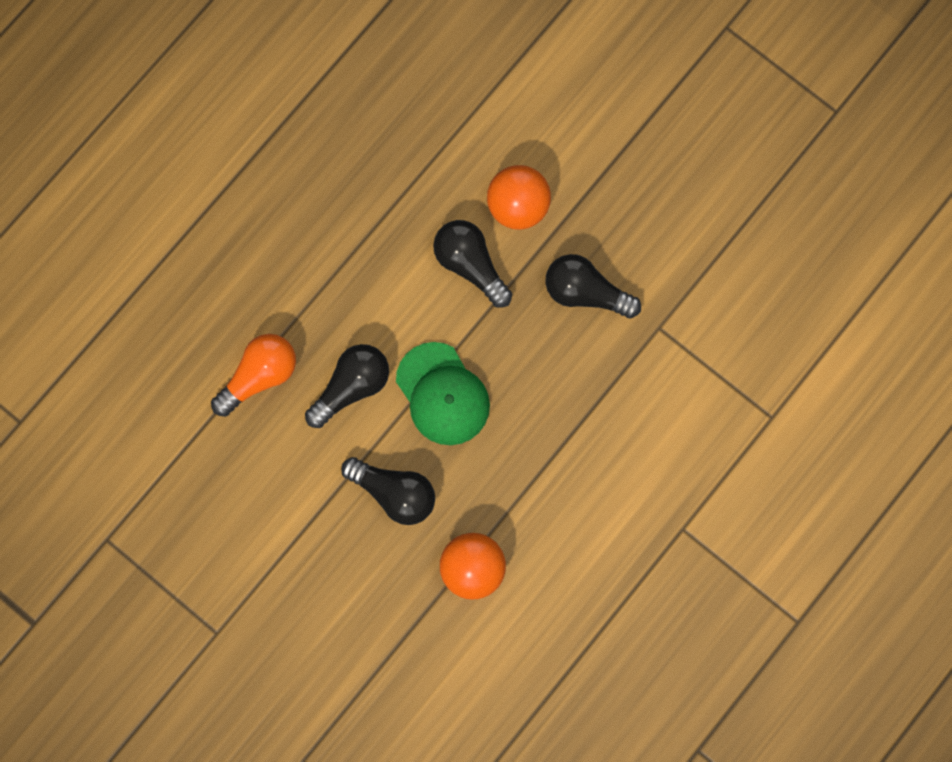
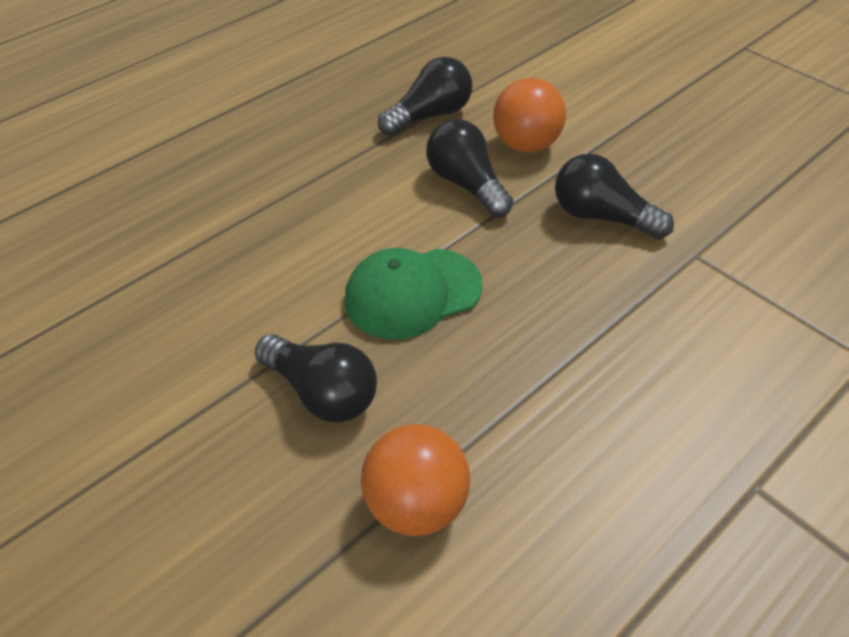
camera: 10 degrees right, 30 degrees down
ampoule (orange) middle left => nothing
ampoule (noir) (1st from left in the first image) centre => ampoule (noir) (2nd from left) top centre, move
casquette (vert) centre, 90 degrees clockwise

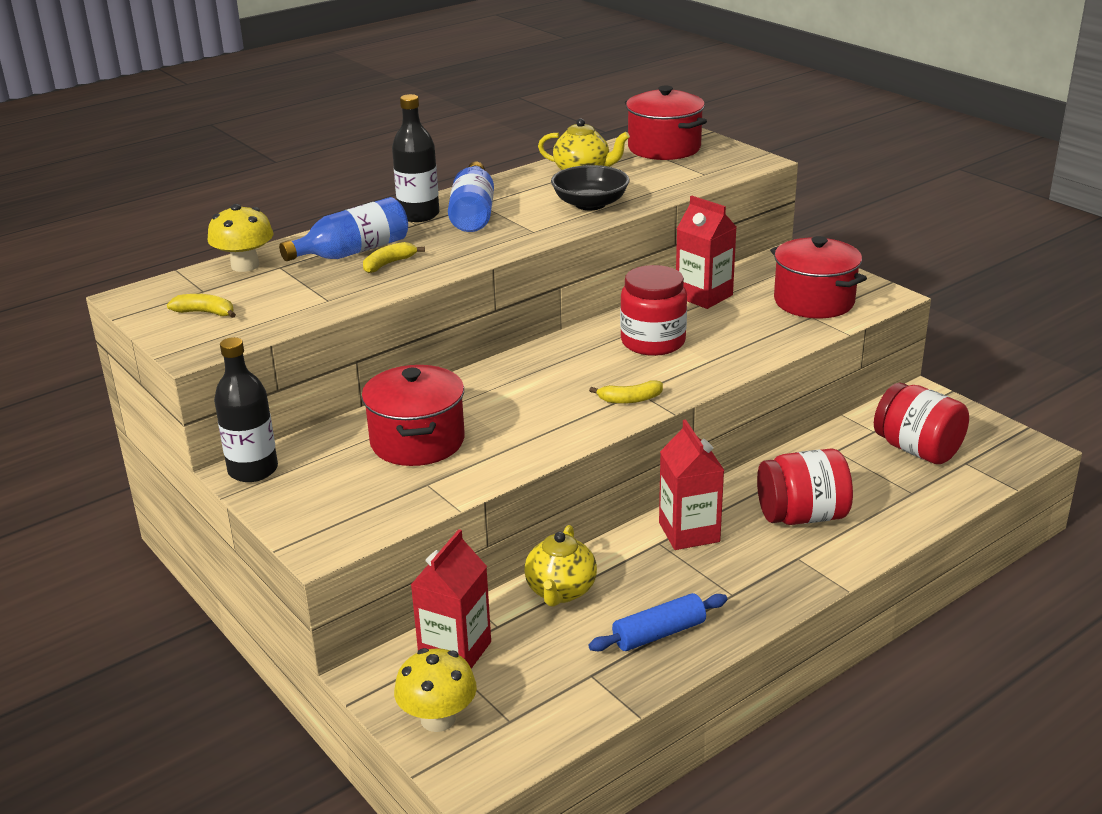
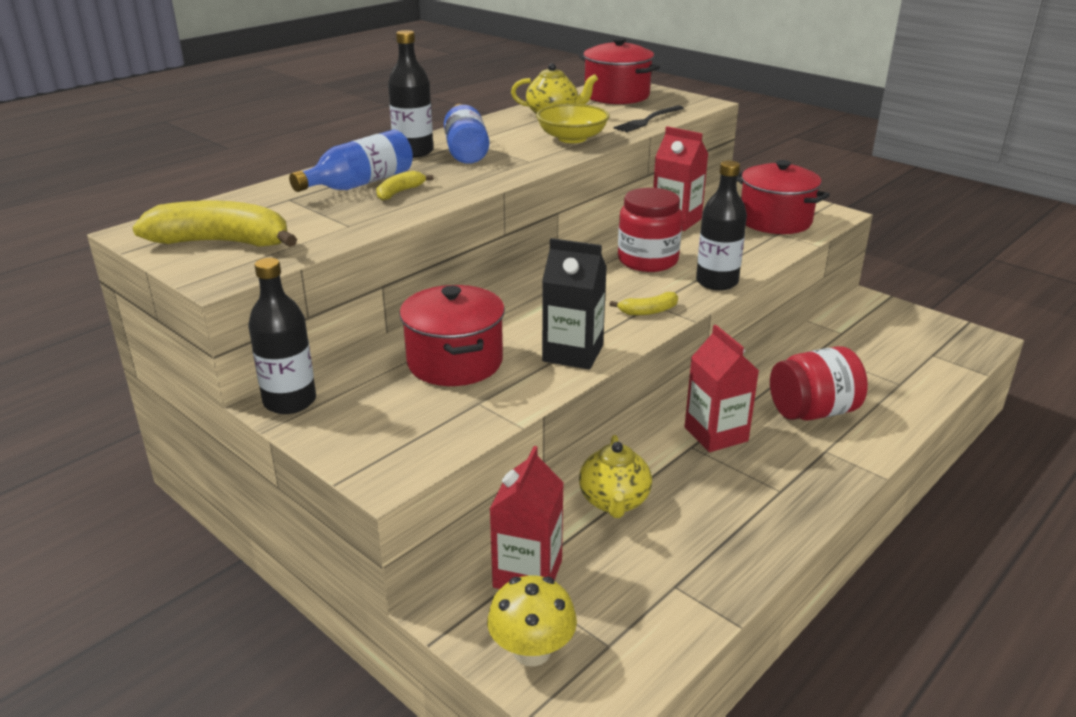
camera: 10 degrees left, 0 degrees up
banane (jaune) (1st from left) middle left => banane (jaune) (1st from left) top left, x2.09
champignon (jaune) (1st from left) top left => nothing
bol (noir) top centre => bol (jaune) top centre
rouleau à pâtisserie (bleu) bottom centre => nothing
bocal (rouge) (3rd from left) middle right => nothing
nothing => brique de lait (noir) centre
nothing => fourchette (noir) top centre
nothing => bouteille (noir) (3rd from left) top right

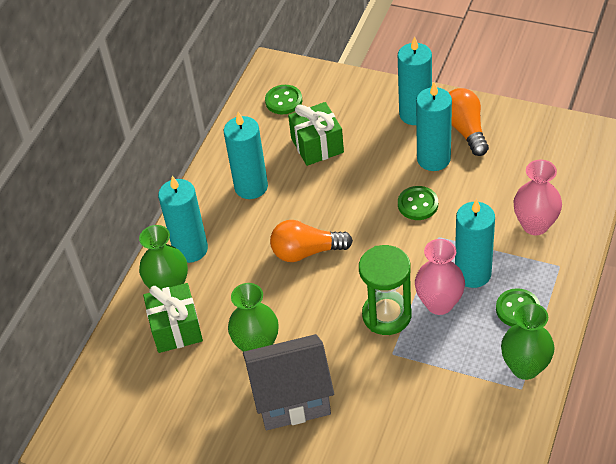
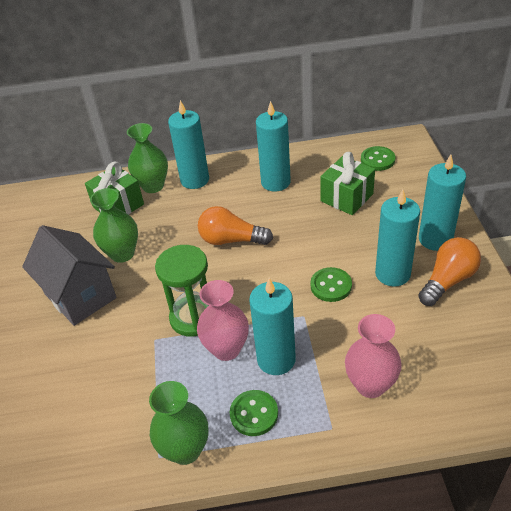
camera: 60 degrees right, 5 degrees down
ampoule (orange) (1st from left) centre, 45 degrees counterclockwise

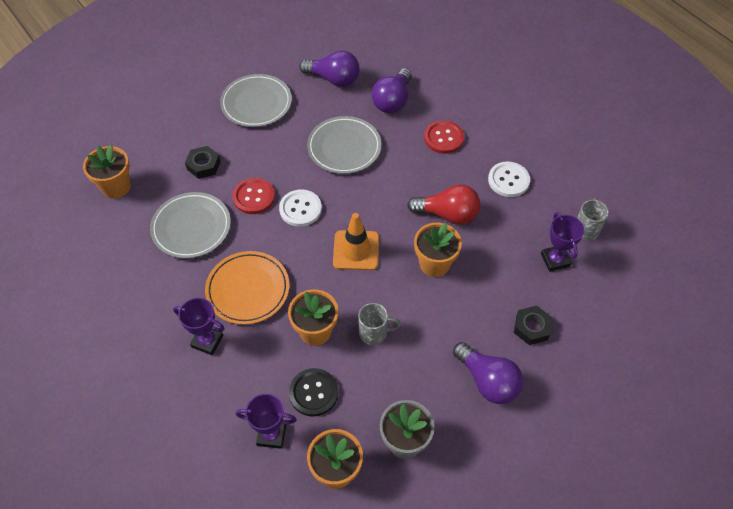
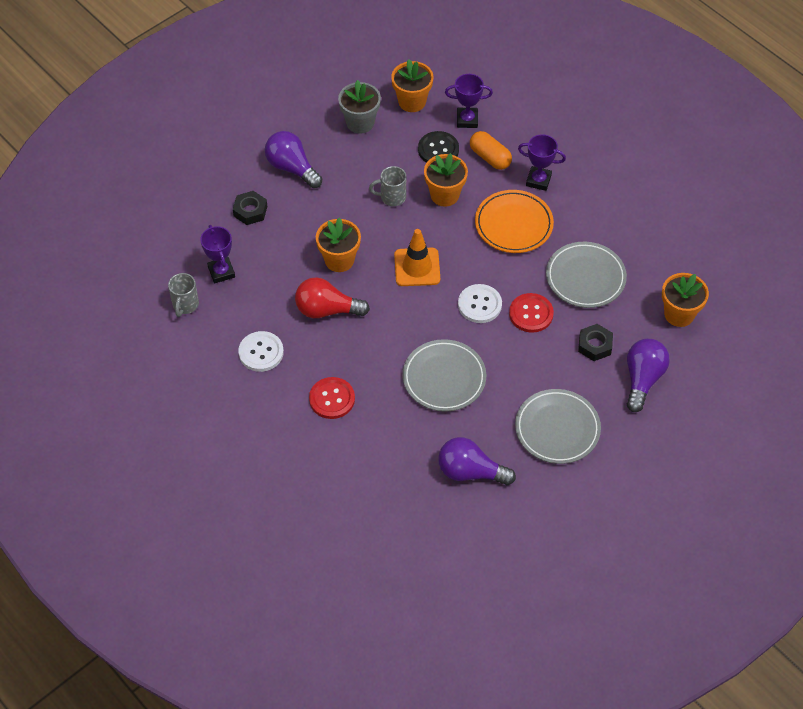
camera: 175 degrees right, 0 degrees up
ampoule (violet) (2nd from left in the first image) top centre => ampoule (violet) (3rd from left) middle right, move
nothing => gélule (orange) top centre

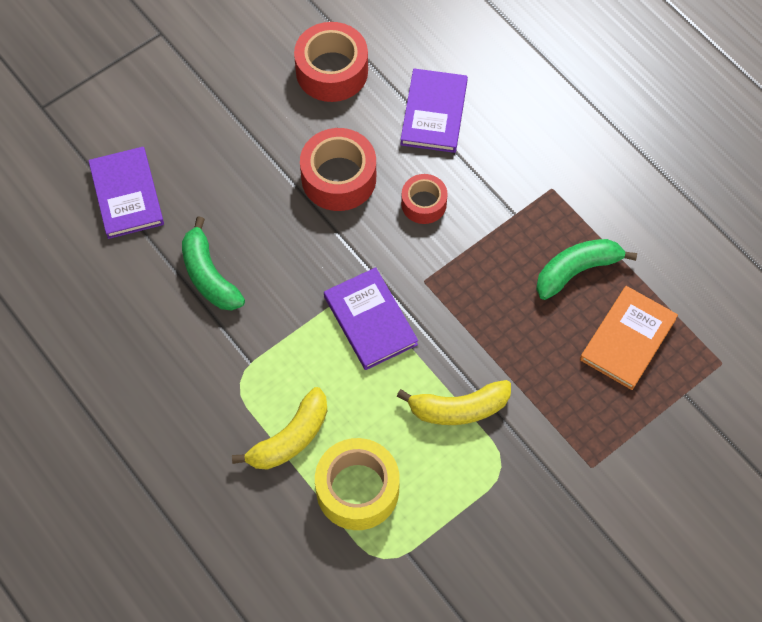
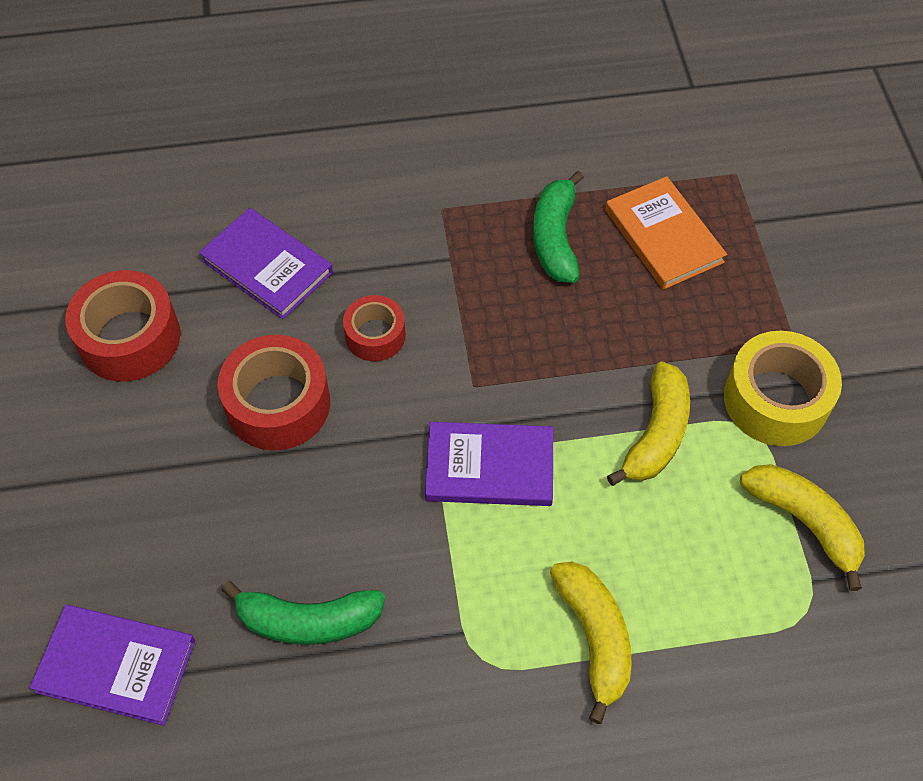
camera: 60 degrees left, 5 degrees down
ruban adhésif (jaune) bottom centre => ruban adhésif (jaune) middle right, move
nothing => banane (jaune) (3rd from left) bottom right

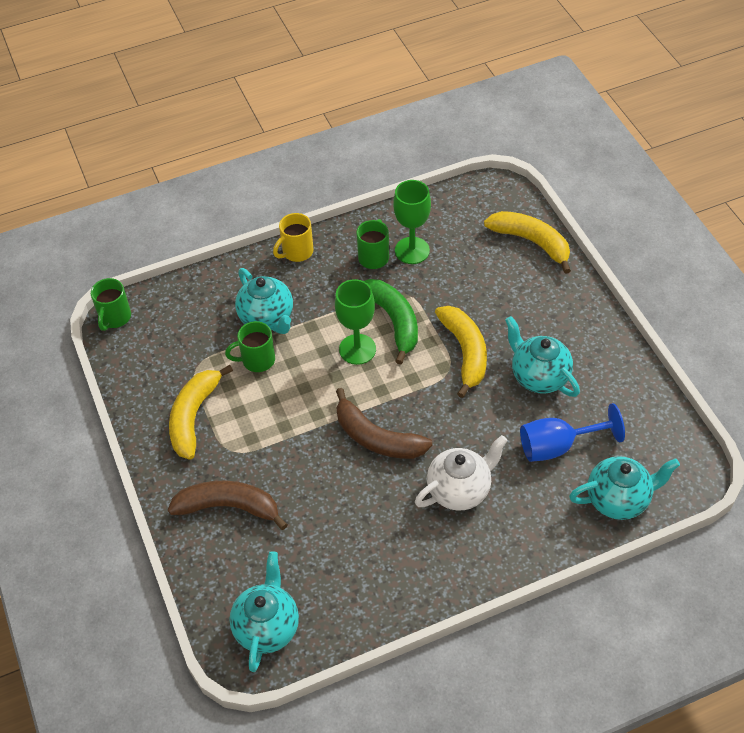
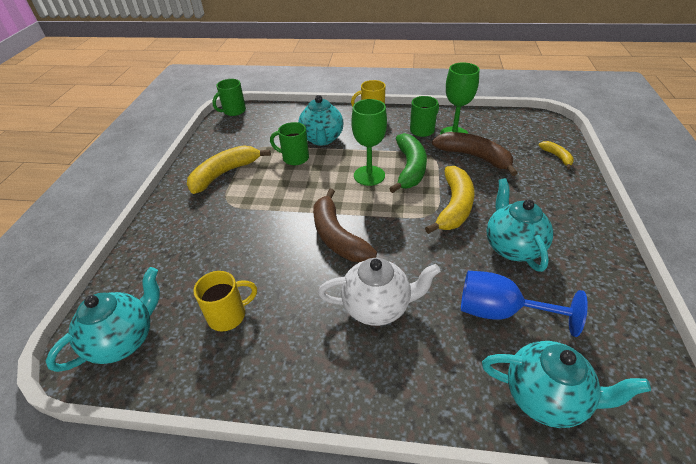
camera: 30 degrees right, 10 degrees down
banane (marron) (1st from left in the first image) bottom left => banane (marron) (2nd from left) top right, move
banane (jaune) (3rd from left) top right => banane (jaune) (3rd from left) middle right, x0.51
nothing => tasse (jaune) (1st from left) middle left

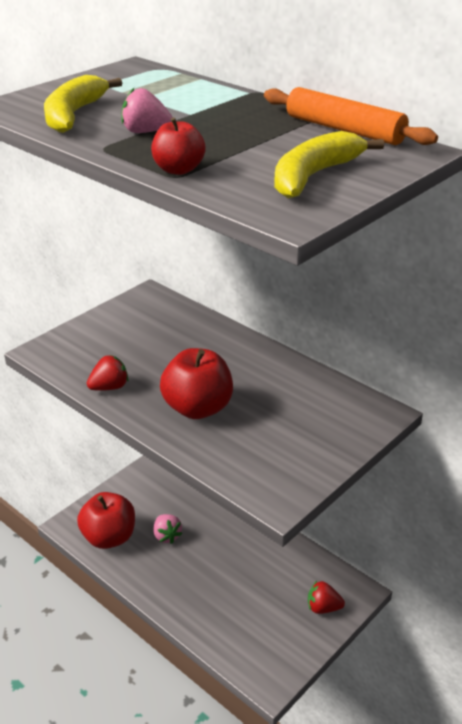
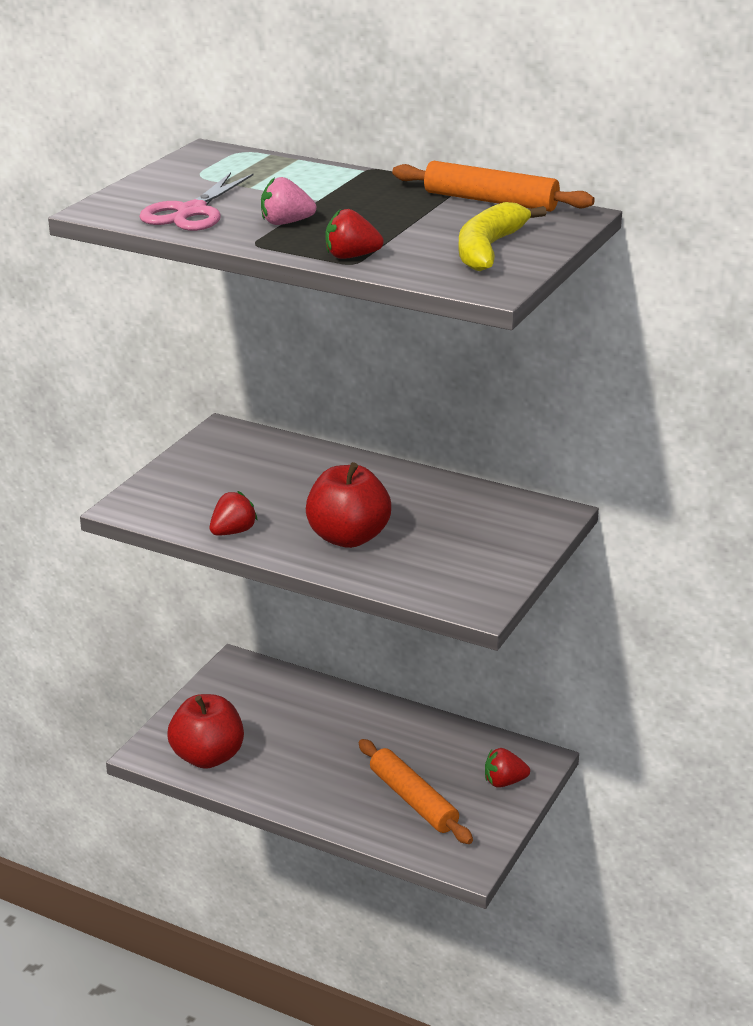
camera: 15 degrees left, 5 degrees down
banane (jaune) (1st from left) top left => ciseaux (rose) top left
pomme (rouge) (2nd from left) top centre => fraise (rouge) (2nd from left) top centre
fraise (rose) (2nd from left) bottom centre => nothing
nothing => rouleau à pâtisserie (orange) (1st from left) bottom centre

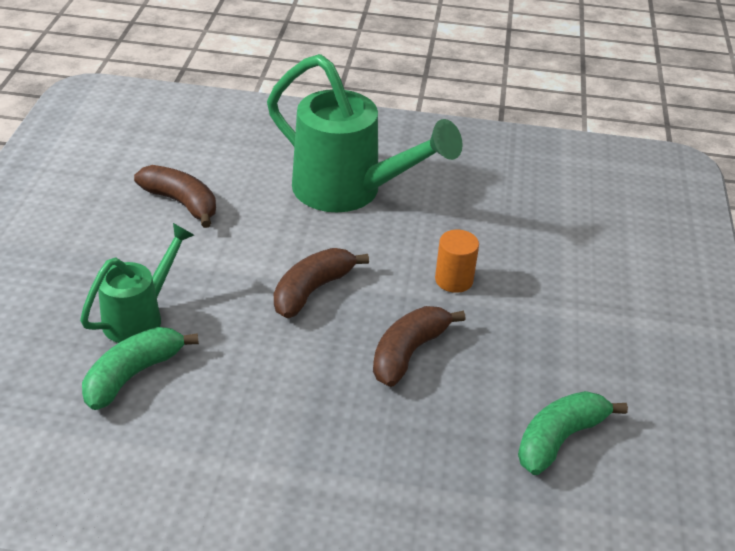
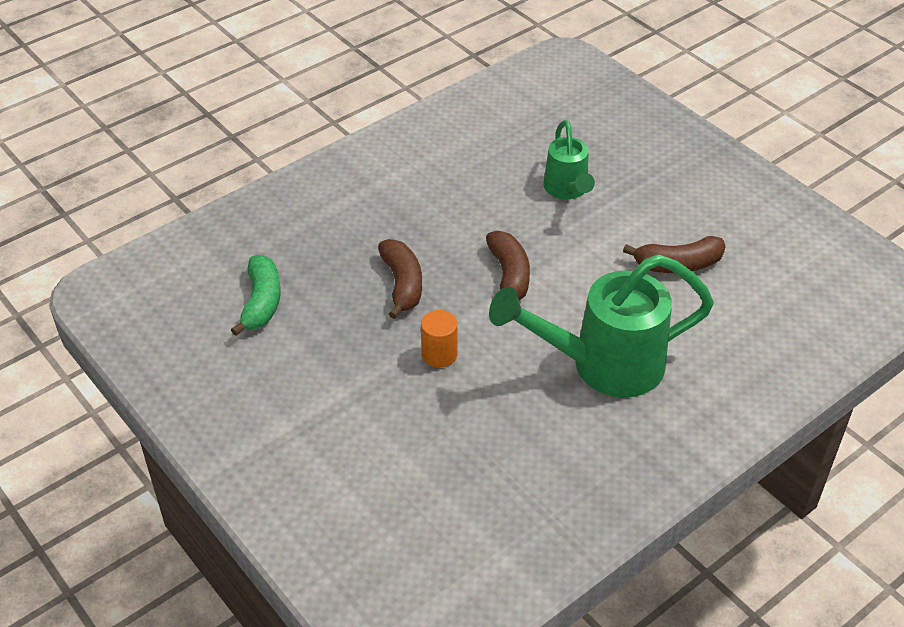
camera: 135 degrees right, 5 degrees up
banane (vert) (1st from left) bottom left => nothing

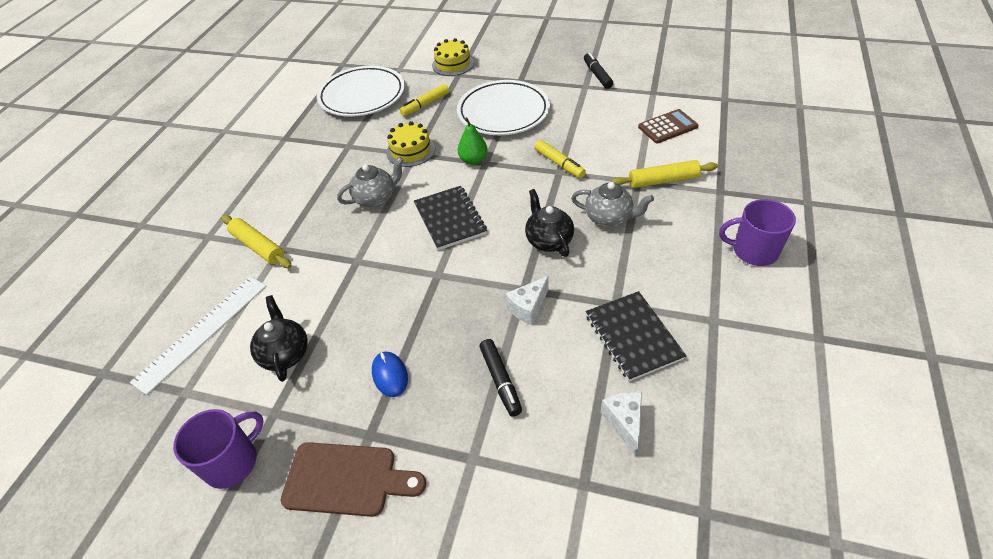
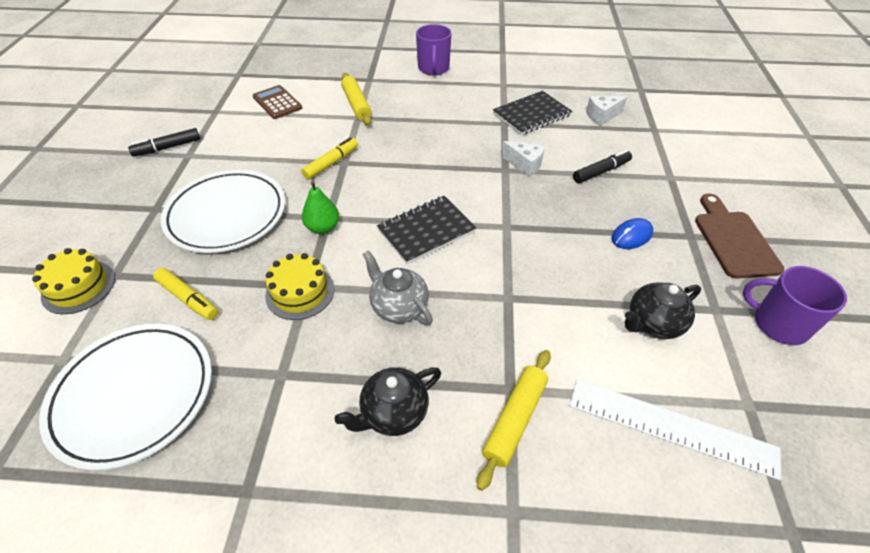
camera: 105 degrees left, 0 degrees up
théière (noir) (2nd from left in the first image) centre => théière (noir) (1st from left) bottom centre, move
théière (gris) (2nd from left) centre => nothing

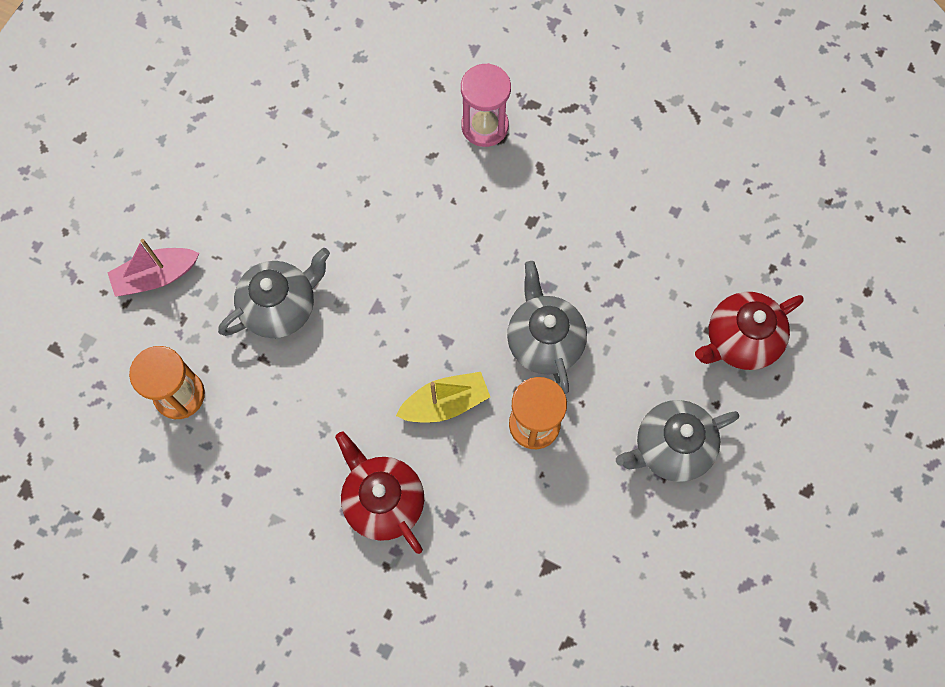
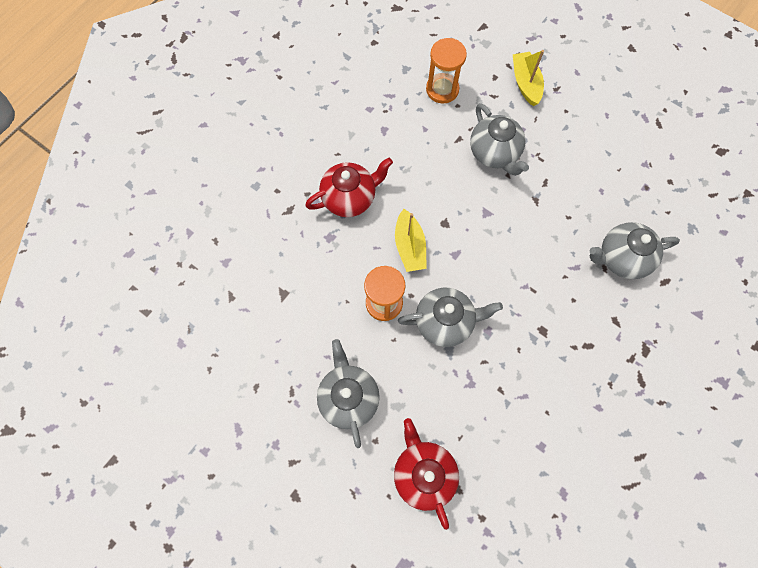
camera: 100 degrees right, 0 degrees up
bateau (rose) middle left => bateau (jaune) (2nd from left) top right
sablier (rose) top centre => nothing
nothing => théière (gris) (4th from left) middle right

